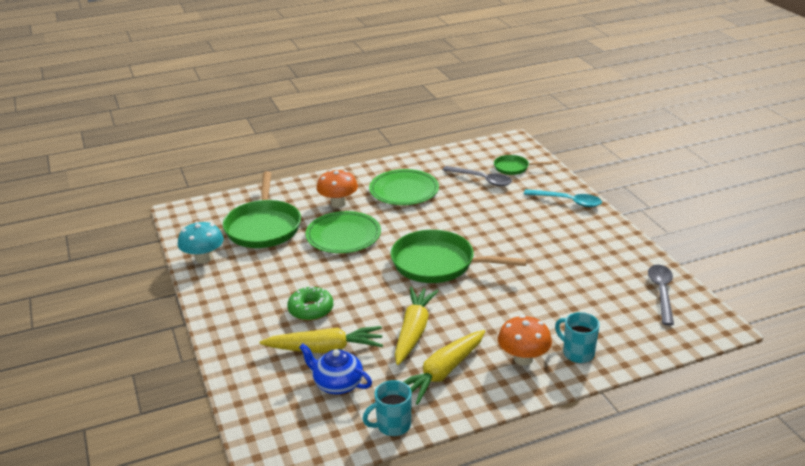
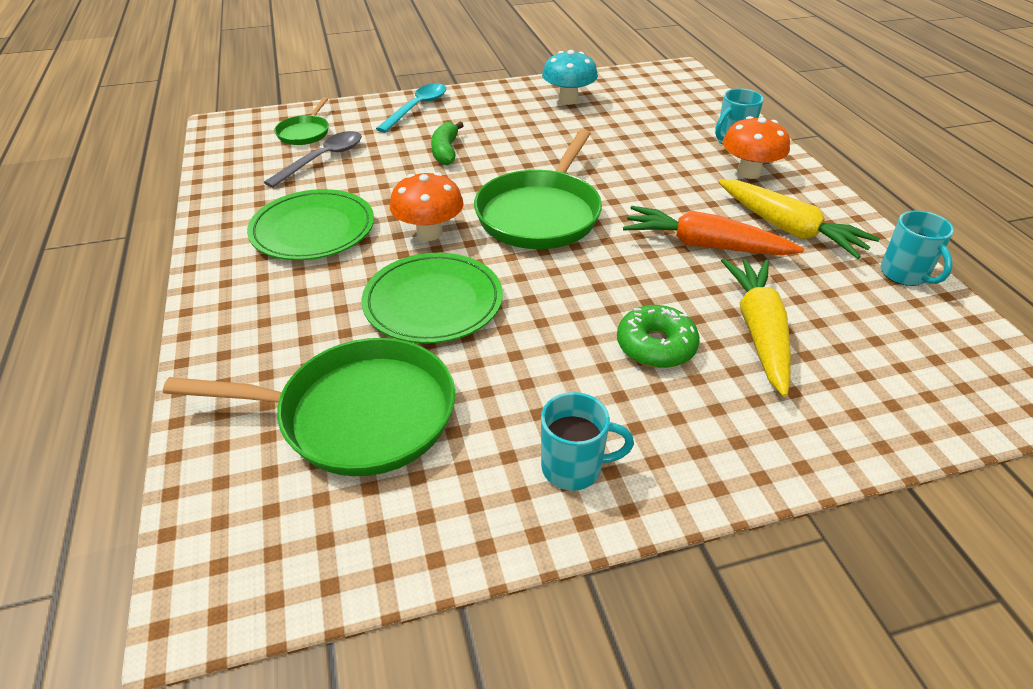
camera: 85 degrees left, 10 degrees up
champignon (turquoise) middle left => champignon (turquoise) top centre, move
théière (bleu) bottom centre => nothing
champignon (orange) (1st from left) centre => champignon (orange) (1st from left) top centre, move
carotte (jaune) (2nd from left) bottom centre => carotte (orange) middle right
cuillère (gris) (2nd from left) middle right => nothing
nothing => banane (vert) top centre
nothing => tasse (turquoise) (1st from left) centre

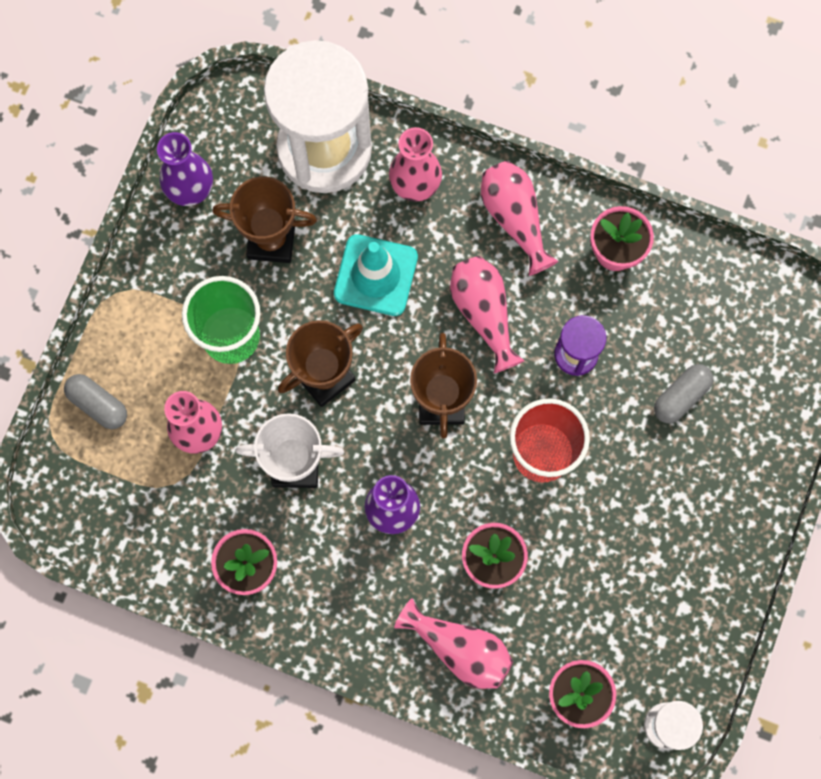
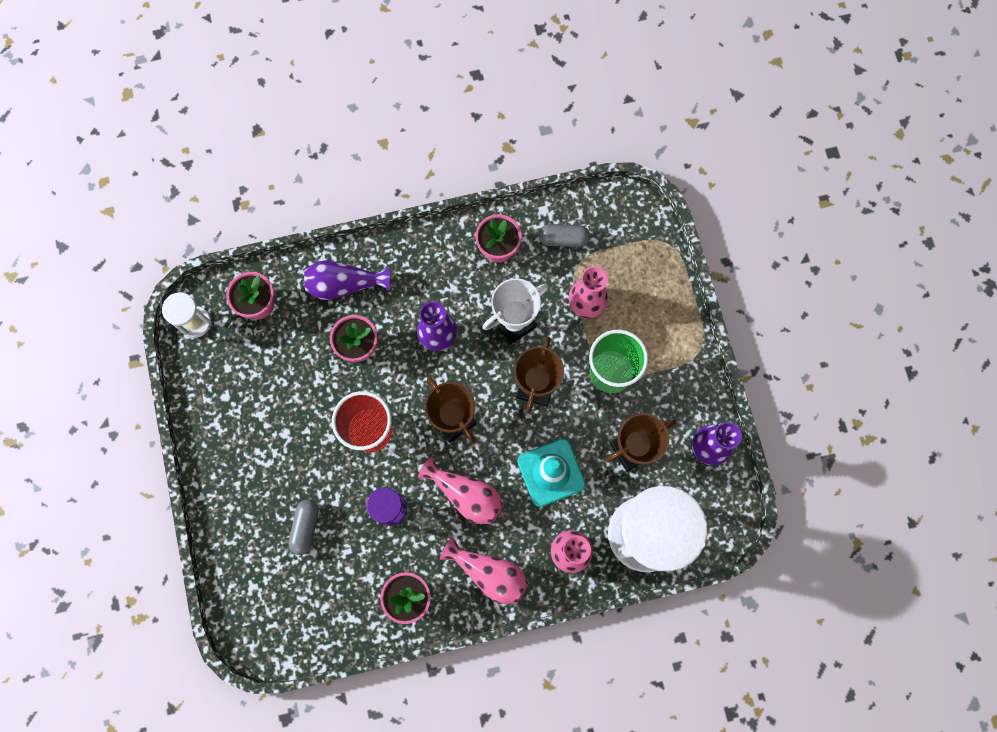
camera: 145 degrees right, 0 degrees up
gélule (gris) (1st from left in the first image) middle left => gélule (gris) (2nd from left) top centre, move
vase (rose) (3rd from left) bottom centre => vase (violet) (1st from left) centre

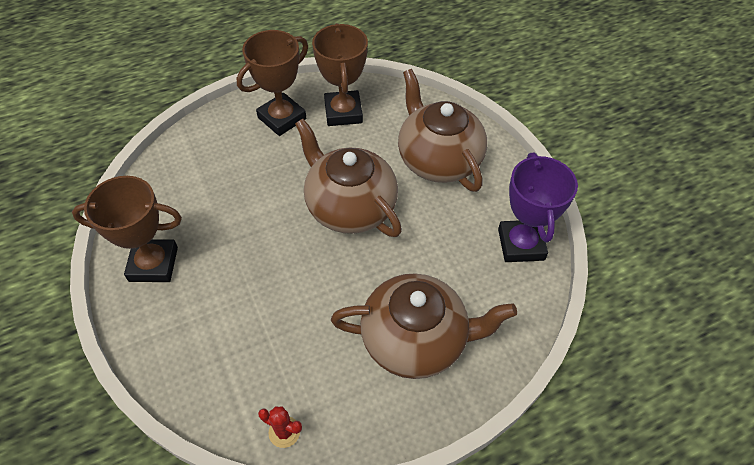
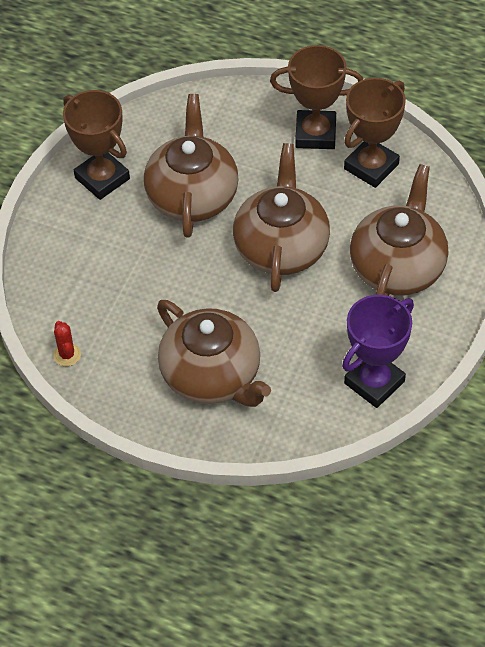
camera: 50 degrees right, 0 degrees up
nothing => théière (marron) (1st from left) top centre

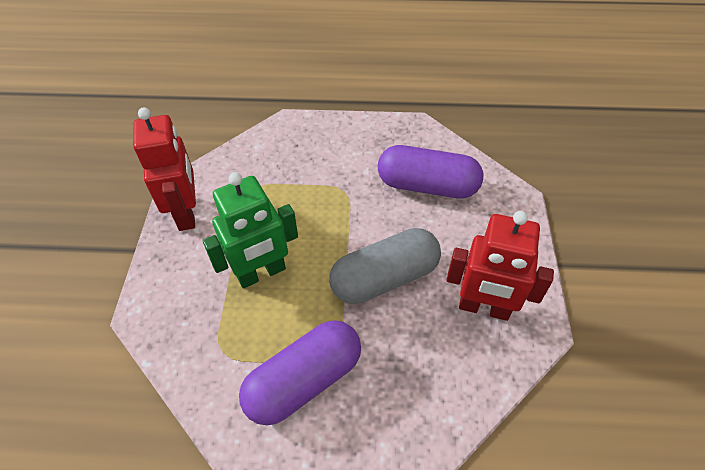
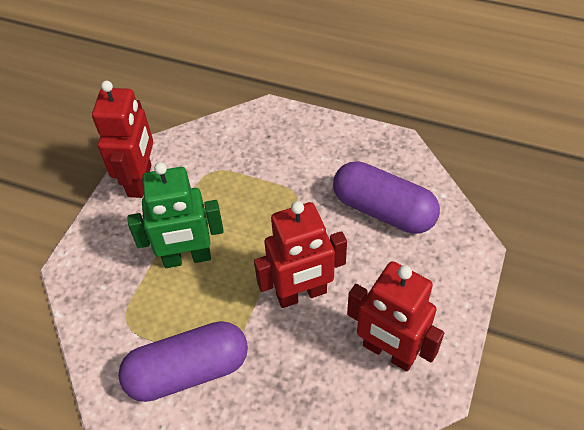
camera: 20 degrees right, 0 degrees up
gélule (gris) centre => robot (rouge) (2nd from left) centre

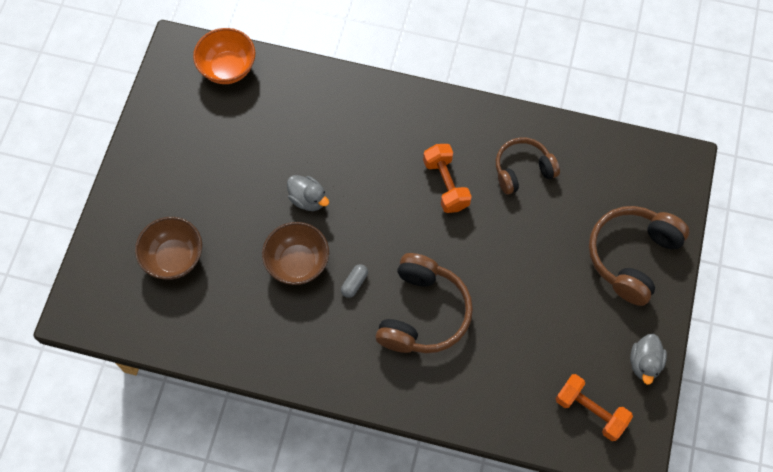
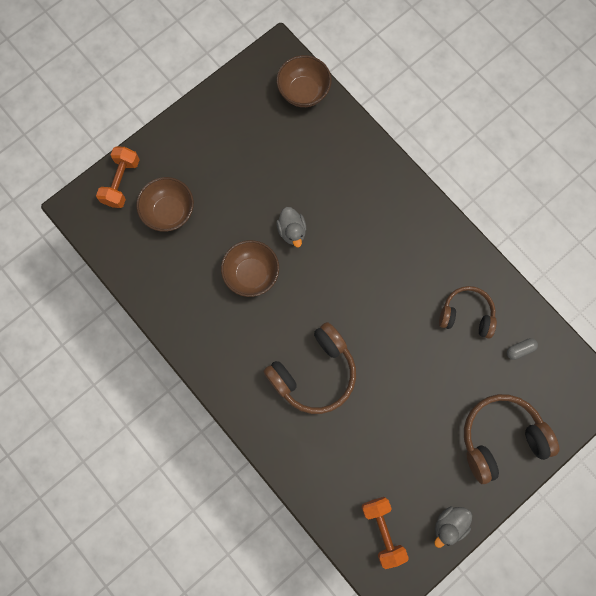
camera: 35 degrees right, 10 degrees up
bol (orange) top left => bol (marron) (3rd from left) top centre
gélule (gris) centre => gélule (gris) middle right, move
haltère (orange) (1st from left) centre => haltère (orange) (1st from left) top left, move

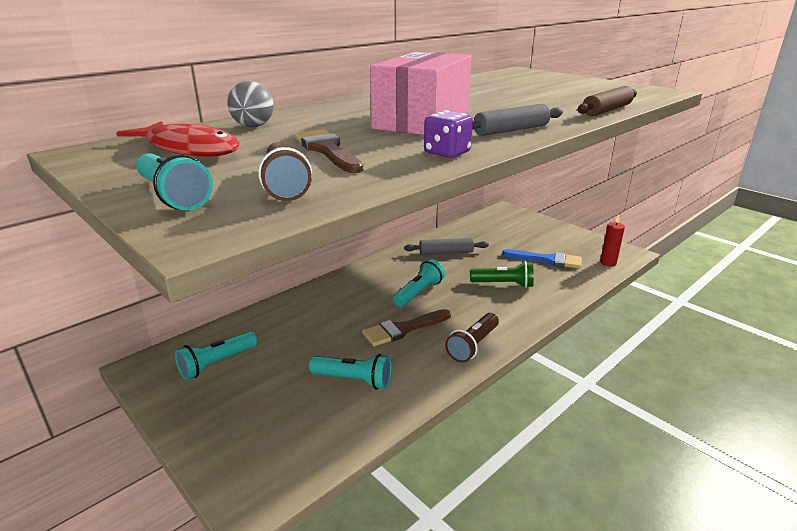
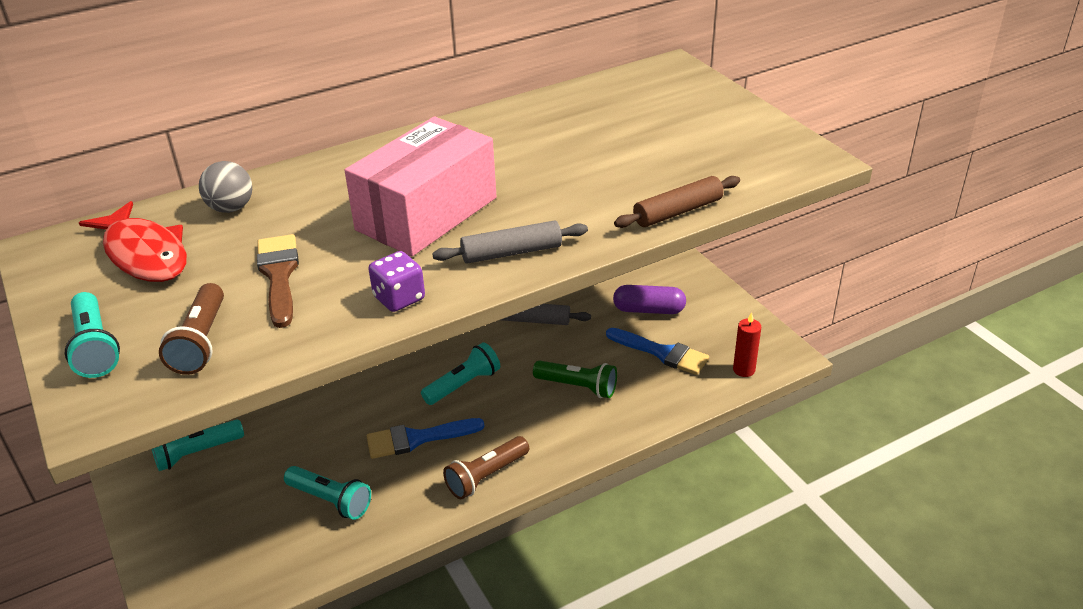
camera: 15 degrees right, 10 degrees up
pinceau (marron) (2nd from left) centre => pinceau (bleu) (1st from left) bottom centre
nothing => gélule (violet) centre

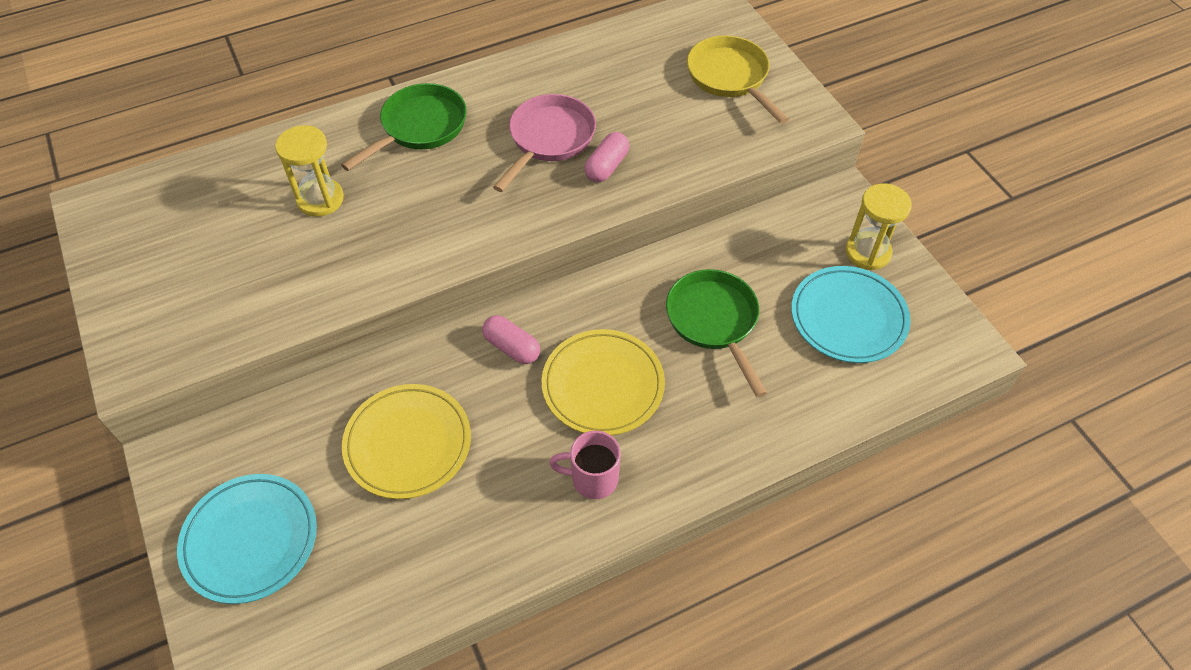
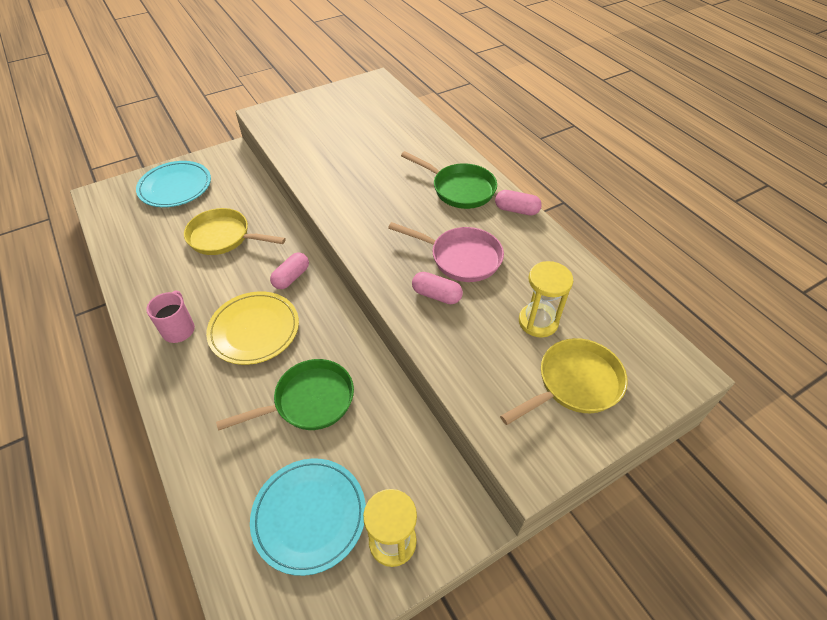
camera: 85 degrees right, 5 degrees down
sablier (jaune) (1st from left in the first image) top left => sablier (jaune) (2nd from left) centre, move
assiette (jaune) (1st from left) centre => poêle (jaune) (1st from left) middle left
nothing => gélule (rose) (3rd from left) top centre

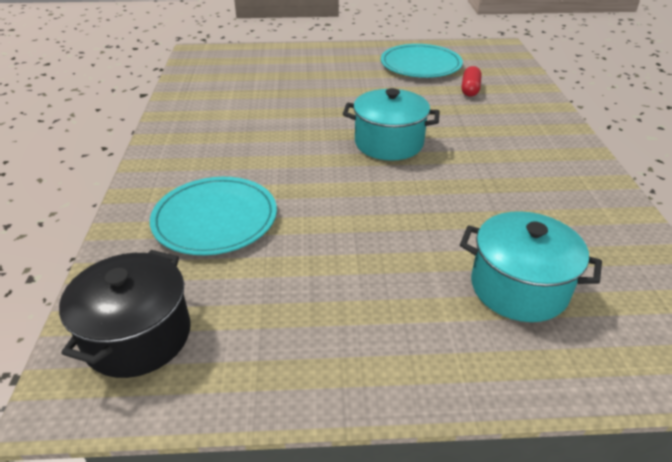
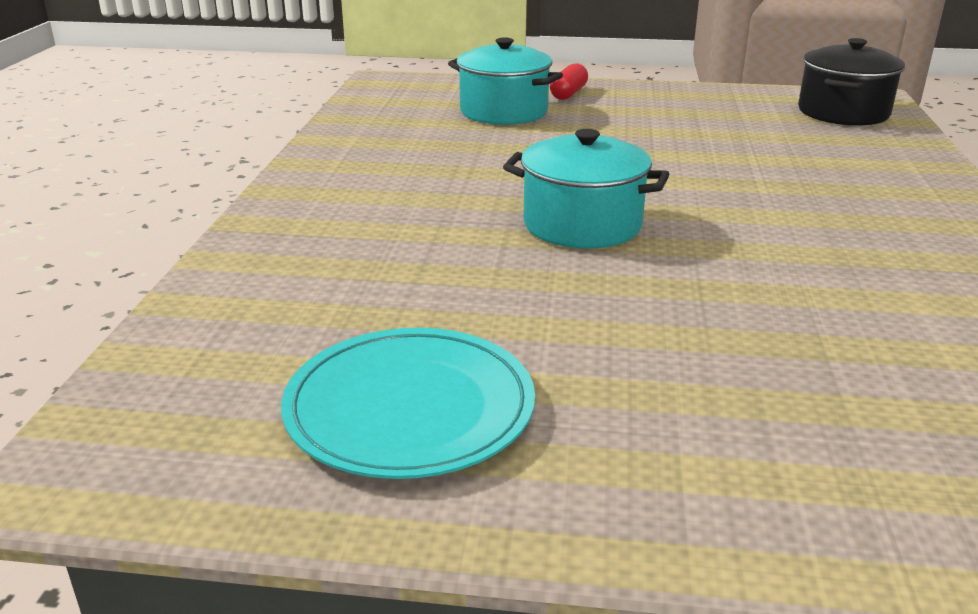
camera: 170 degrees left, 10 degrees down
assiette (turquoise) (1st from left) middle left => nothing
gélule (rouge) top right => gélule (rouge) top centre, move

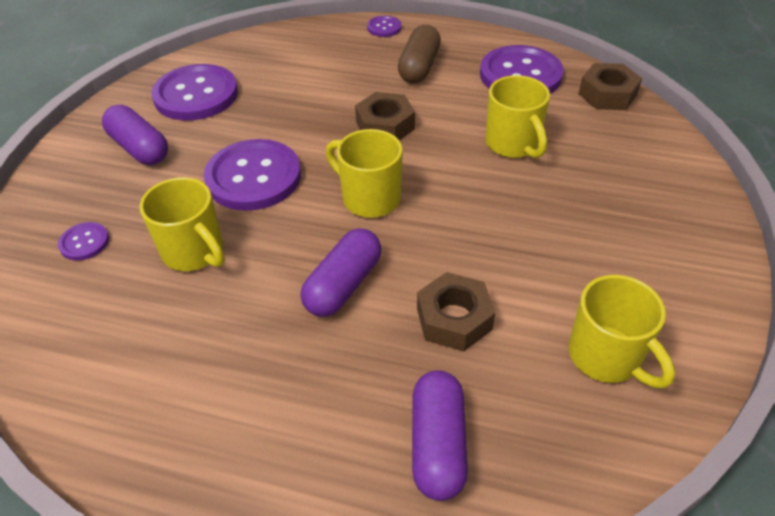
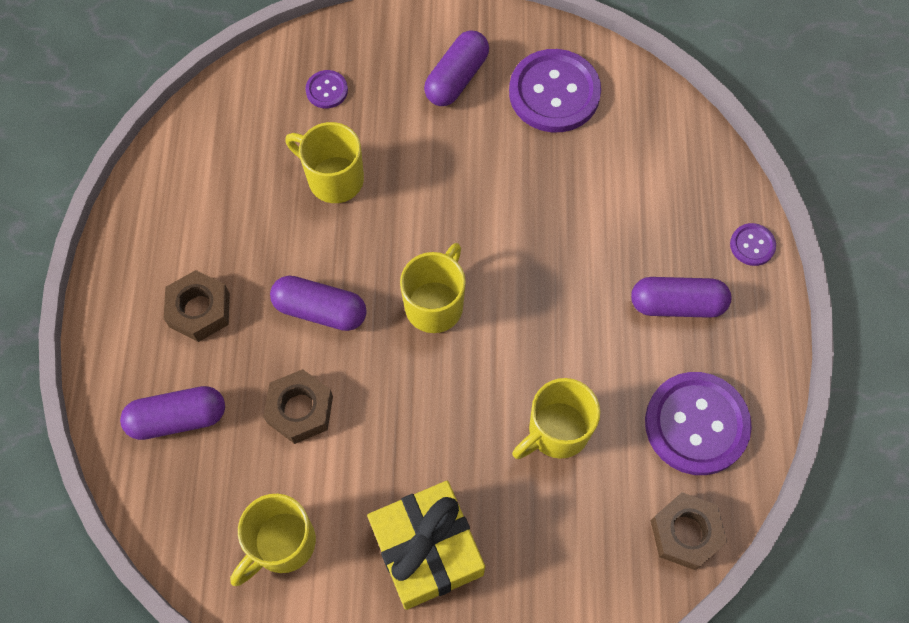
camera: 75 degrees right, 20 degrees up
tasse (jaune) (1st from left in the first image) middle left => tasse (jaune) (2nd from left) top centre, 90 degrees clockwise
bouton (violet) (3rd from left) middle left => nothing
écrou (marron) (1st from left) top centre => écrou (marron) (1st from left) middle left, move
gélule (marron) top centre => gélule (violet) (4th from left) middle right
nothing => cadeau (jaune) bottom centre

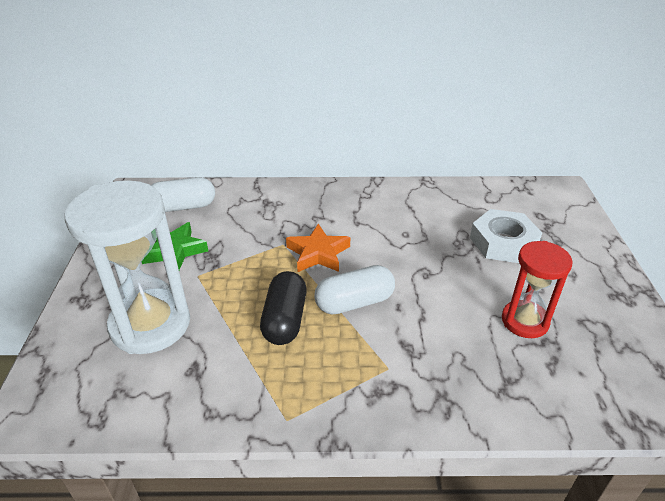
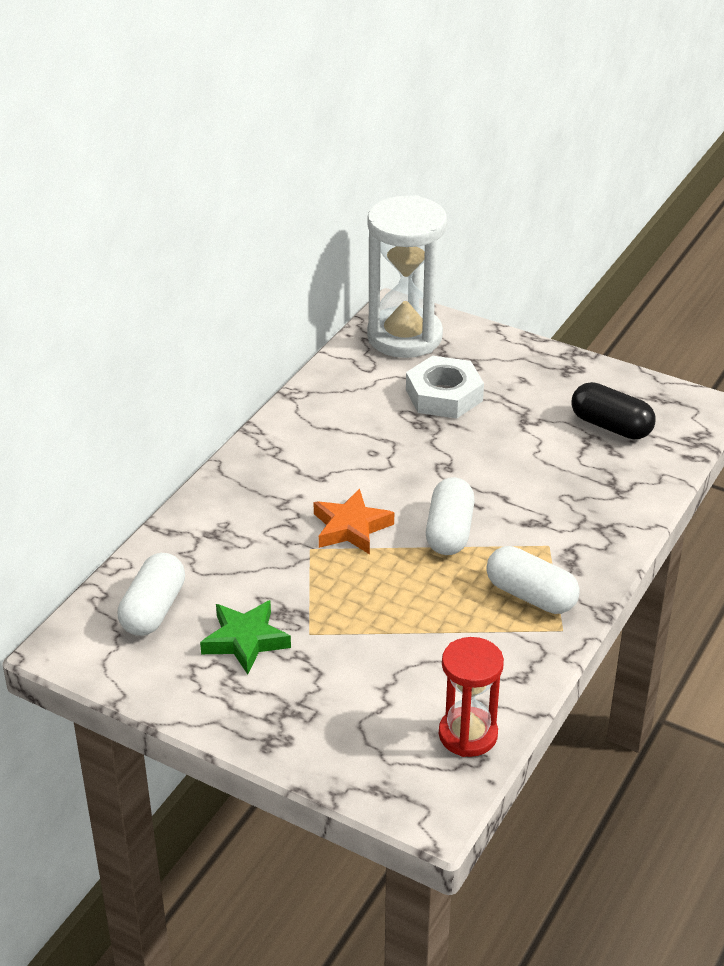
camera: 60 degrees left, 0 degrees up
sablier (blanc) middle left => sablier (blanc) top centre, move
gélule (noir) centre => gélule (noir) middle right, move
sablier (rouge) middle right => sablier (rouge) bottom centre, move
nothing => gélule (blanc) (3rd from left) middle right

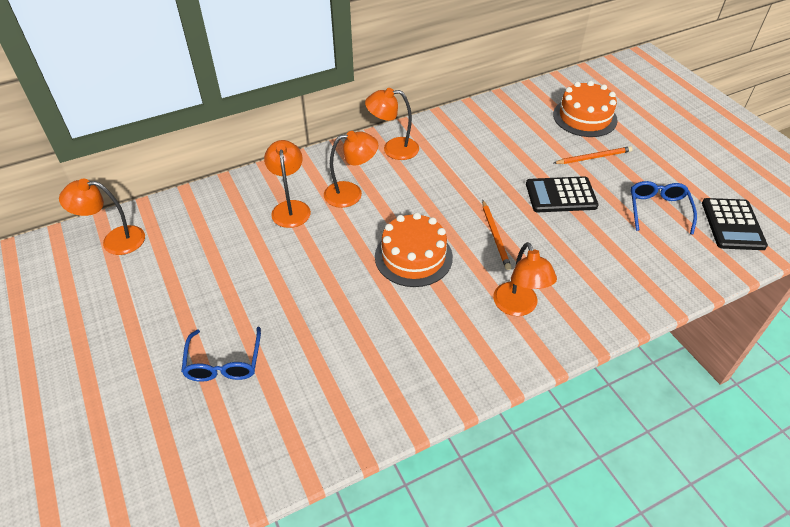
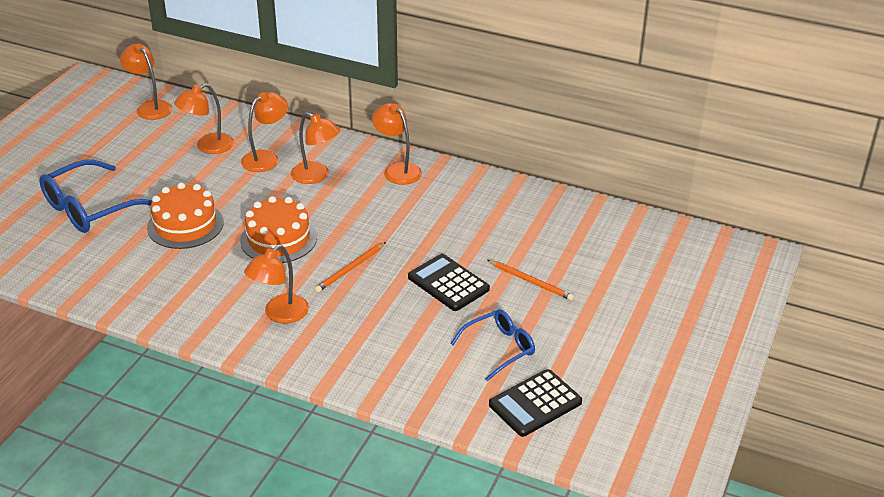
camera: 50 degrees right, 10 degrees down
lunettes (bleu) (1st from left) bottom left => lunettes (bleu) (1st from left) middle left, x1.60
gâteau (orange) (2nd from left in the first image) top right => gâteau (orange) (1st from left) middle left, move
nothing => lampe (orange) (2nd from left) top left

